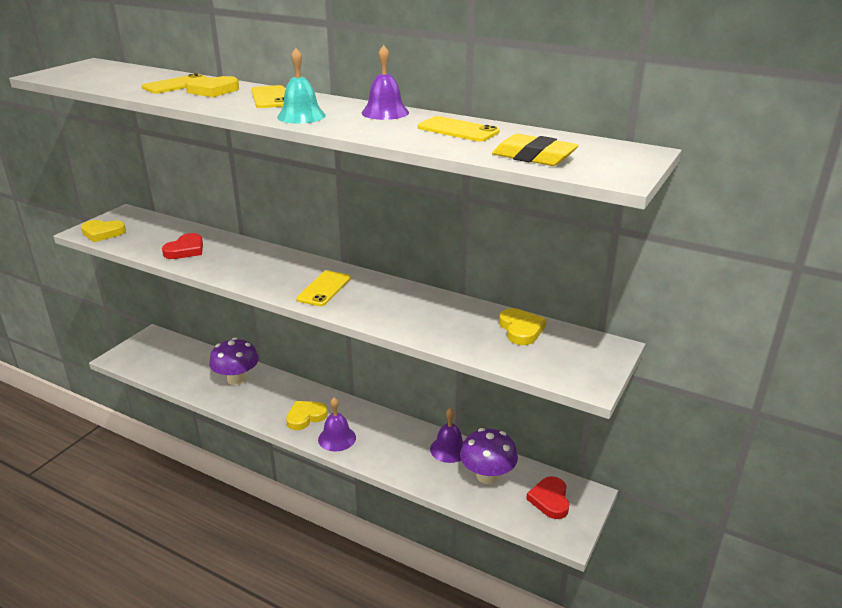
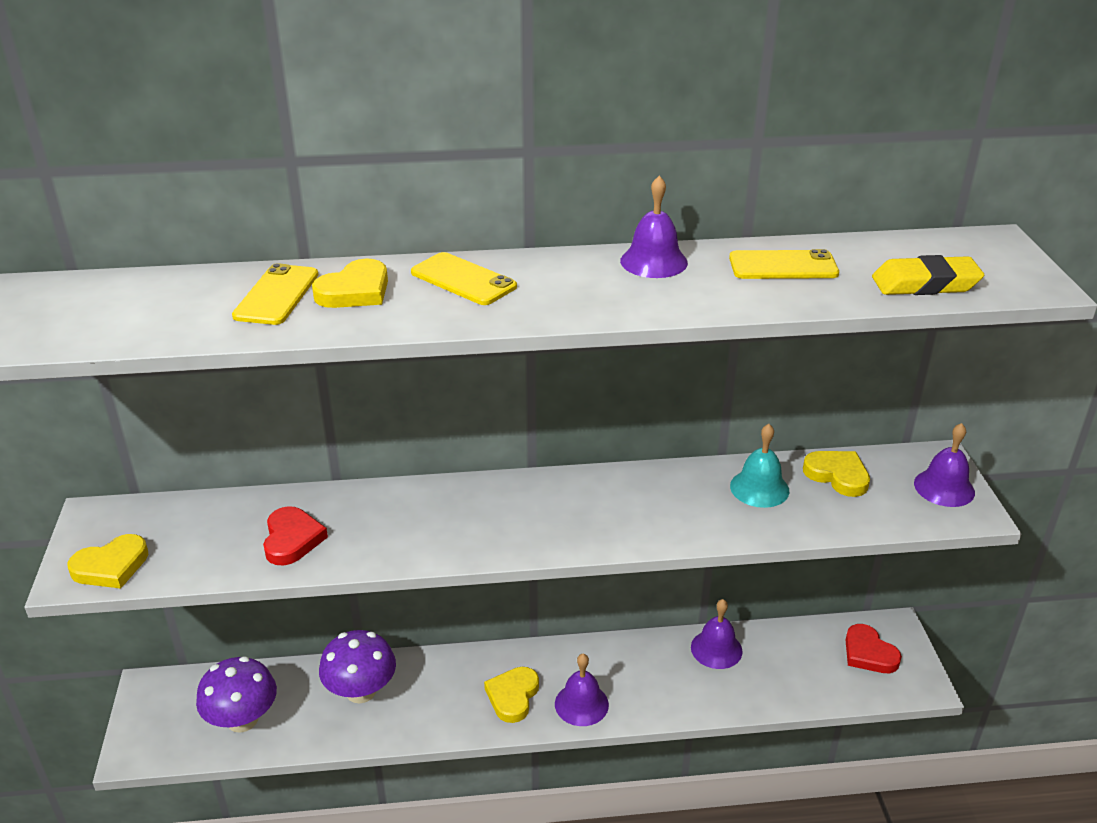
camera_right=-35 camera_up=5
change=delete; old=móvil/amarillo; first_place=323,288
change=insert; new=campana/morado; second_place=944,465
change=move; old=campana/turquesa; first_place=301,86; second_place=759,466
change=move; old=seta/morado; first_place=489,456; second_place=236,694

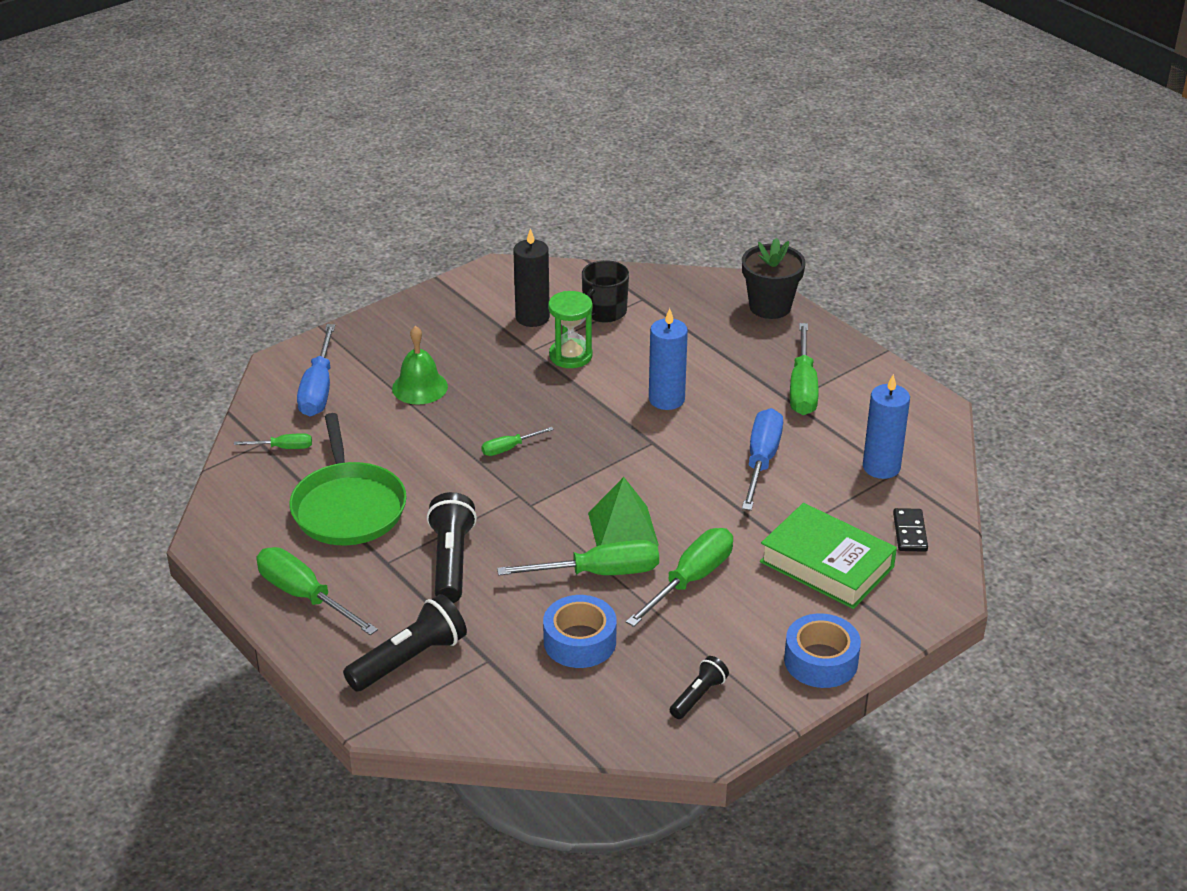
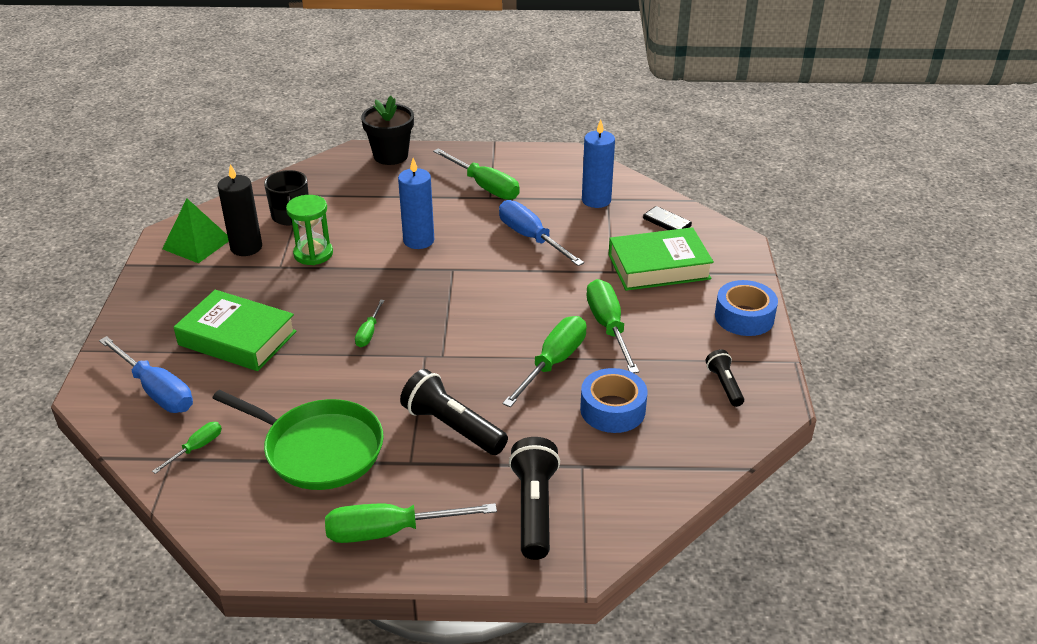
camera_right=-50 camera_up=0
change=move; old=pirámide/verde; first_place=623,511; second_place=195,231
change=replace; old=campana/verde; new=libro/verde; first_place=420,365; second_place=235,330

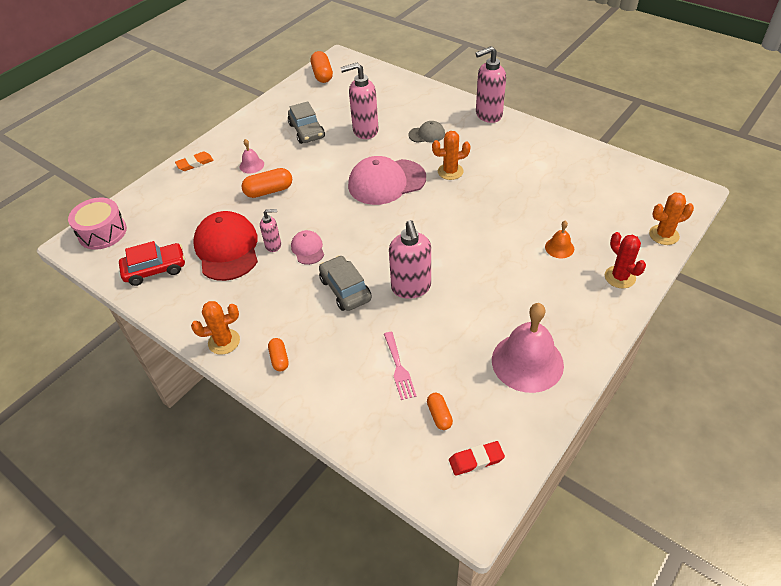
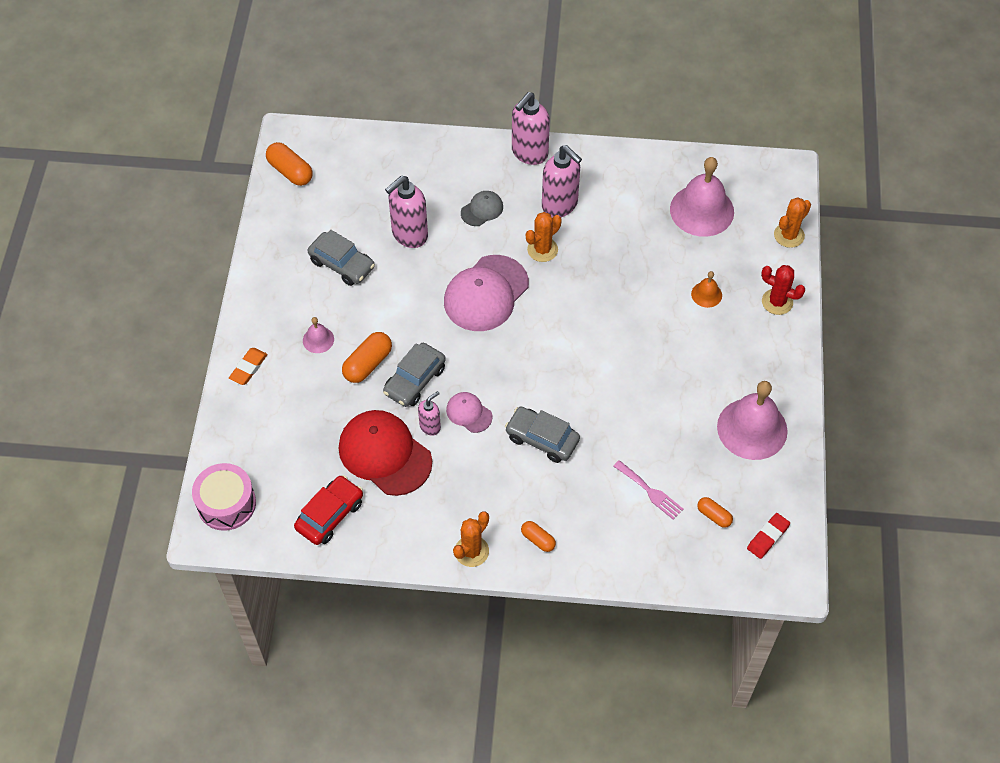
camera_right=-35 camera_up=10
change=insert; new=coche/gris; second_place=414,375
change=insert; new=campana/rosa; second_place=702,197
change=move; old=dispensador de jabón/rosa; first_place=410,259; second_place=562,181

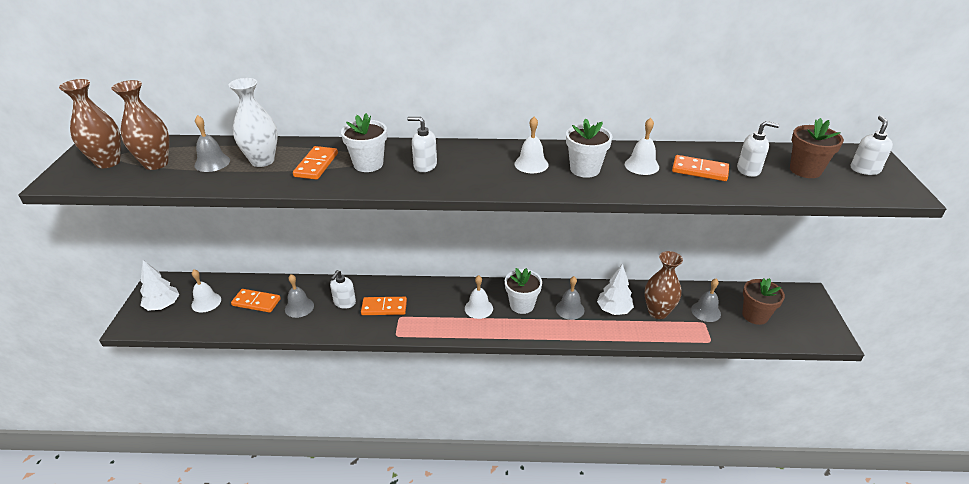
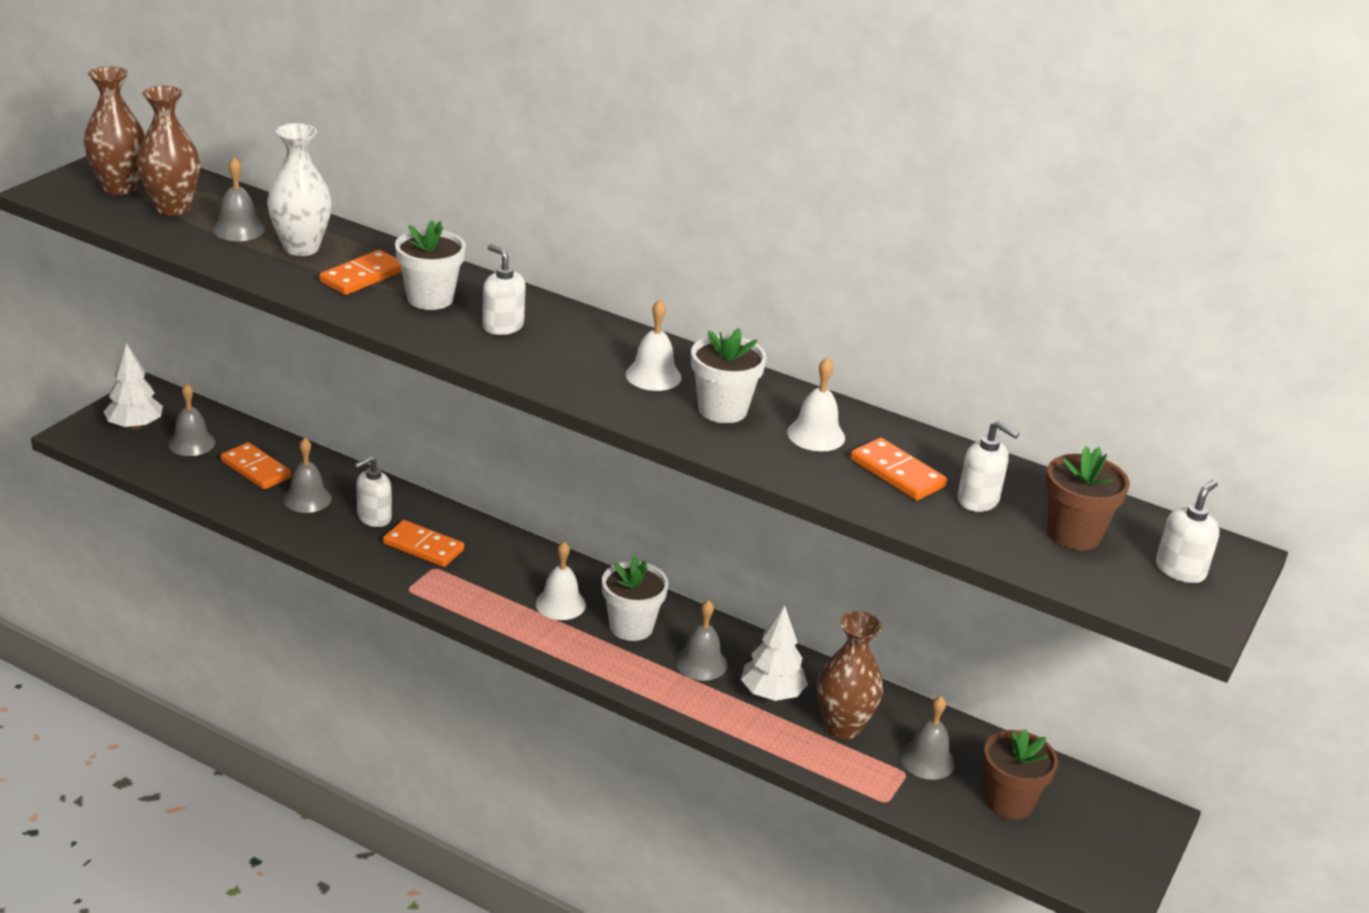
camera_right=25 camera_up=-5
change=recolor; old=campana/blanco; new=campana/gris; first_place=206,290; second_place=191,419

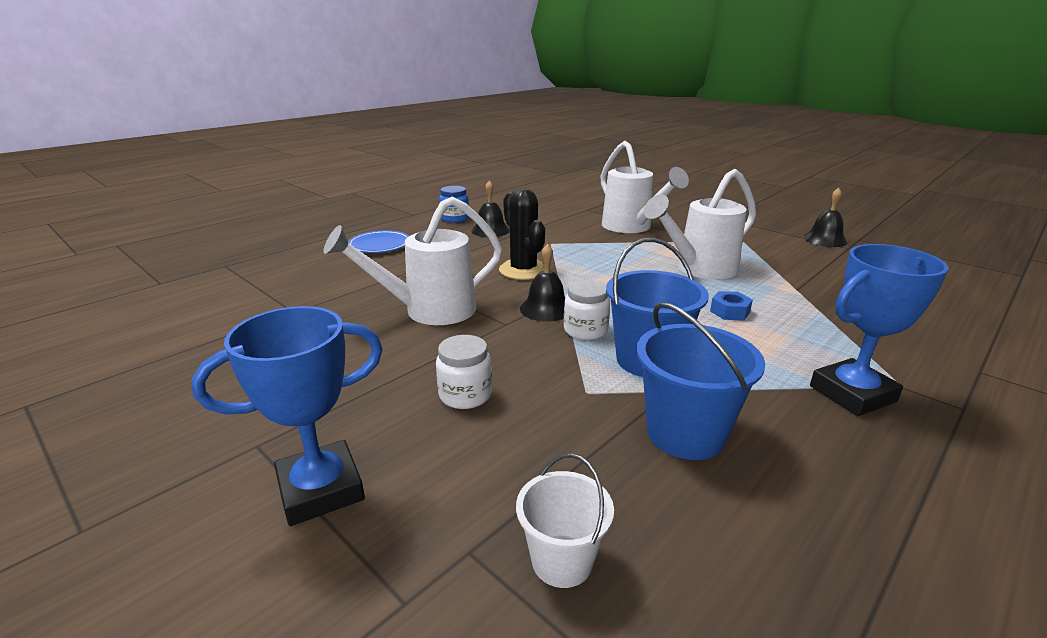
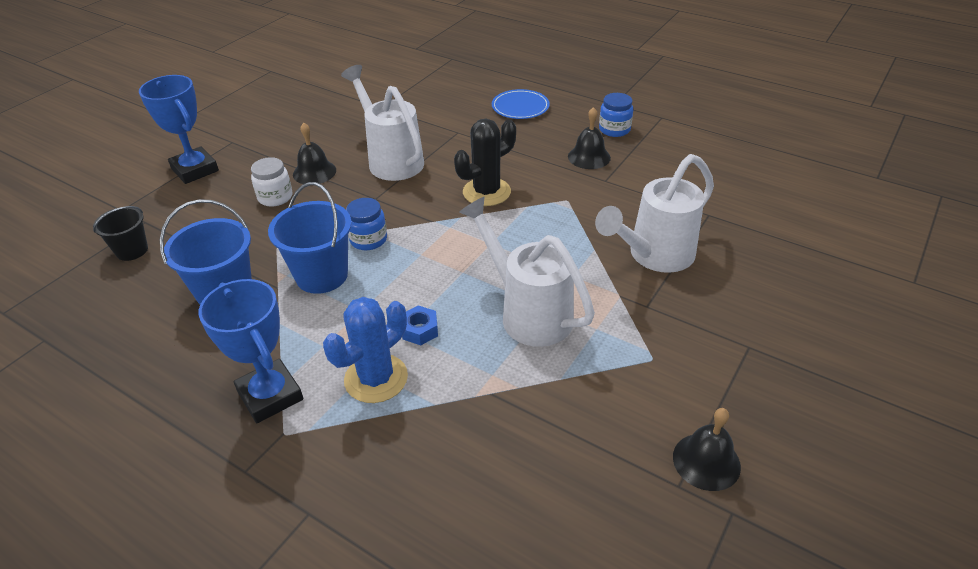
camera_right=80 camera_up=15
change=insert; new=cactus/azul; second_place=365,350
change=move; old=campana/negro; first_place=542,283; second_place=314,153
change=recolor; old=balde/blanco; new=balde/negro; first_place=565,520; second_place=120,233
change=recolor; old=tarro/blanco; new=tarro/azul; first_place=587,310; second_place=366,224

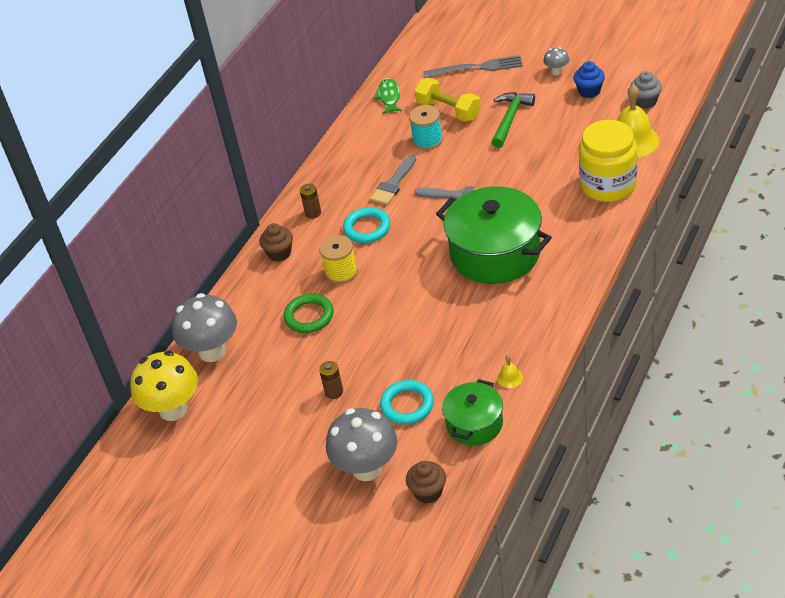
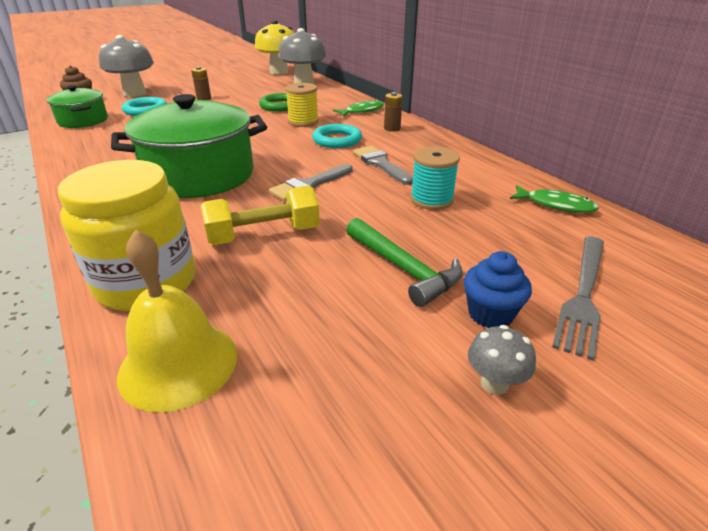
camera_right=115 camera_up=-10
change=delete; old=campana/amarillo; first_place=510,371
change=delete; old=magdalena/gris; first_place=646,90
change=move; old=mancuerna/amarillo; first_place=448,100; second_place=260,215
change=move; old=magdalena/azul; first_place=589,79; second_place=498,289
change=replace; old=magdalena/marrón; new=pez/verde; first_place=276,242; second_place=358,108

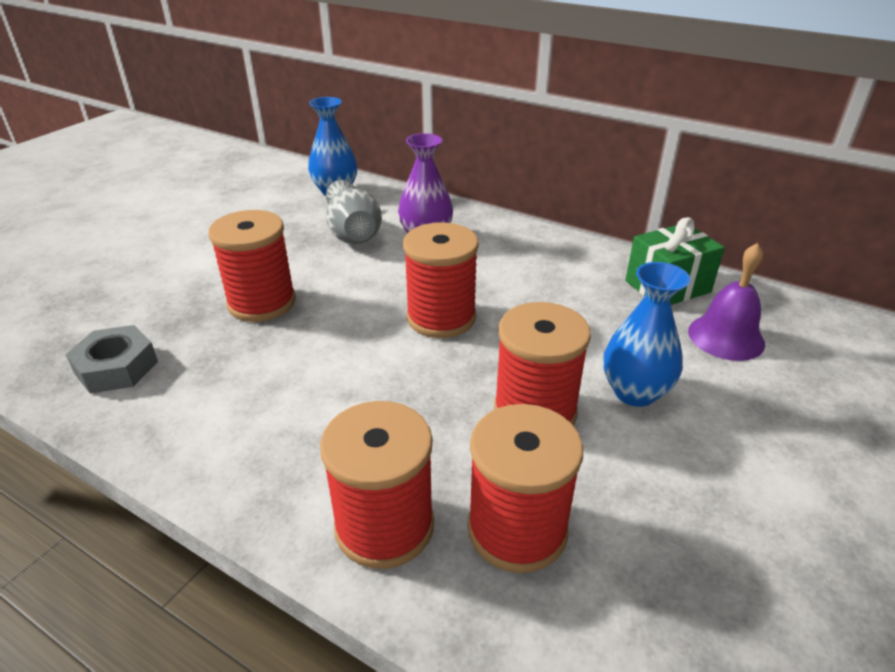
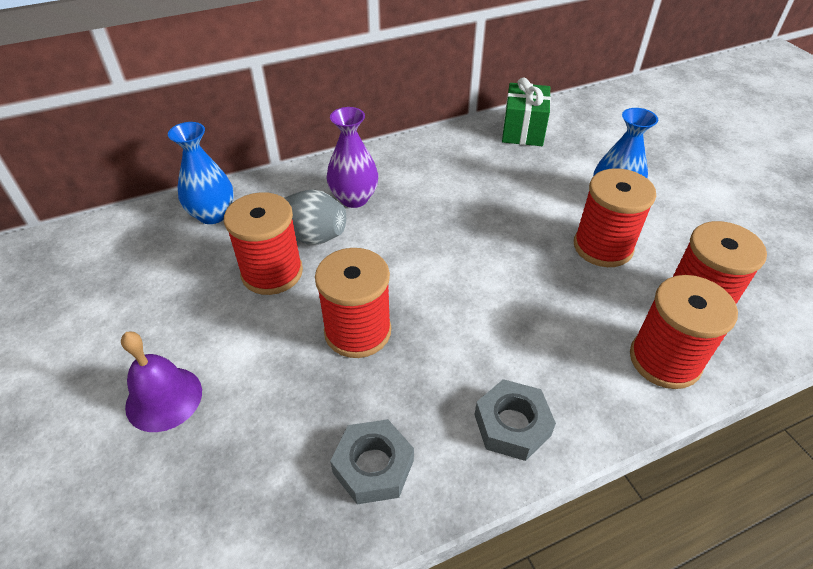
camera_right=-55 camera_up=10
change=insert; new=tuerca/gris; second_place=515,420
change=move; old=carrete/rojo; first_place=441,280; second_place=263,243
change=move; old=campana/morado; first_place=726,302; second_place=161,381

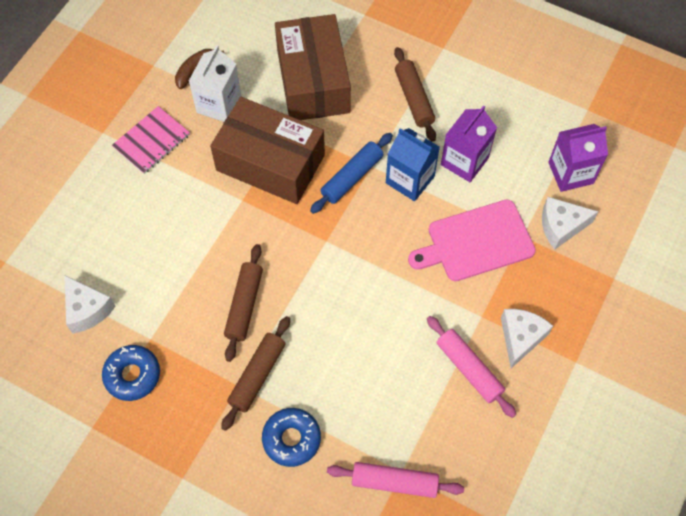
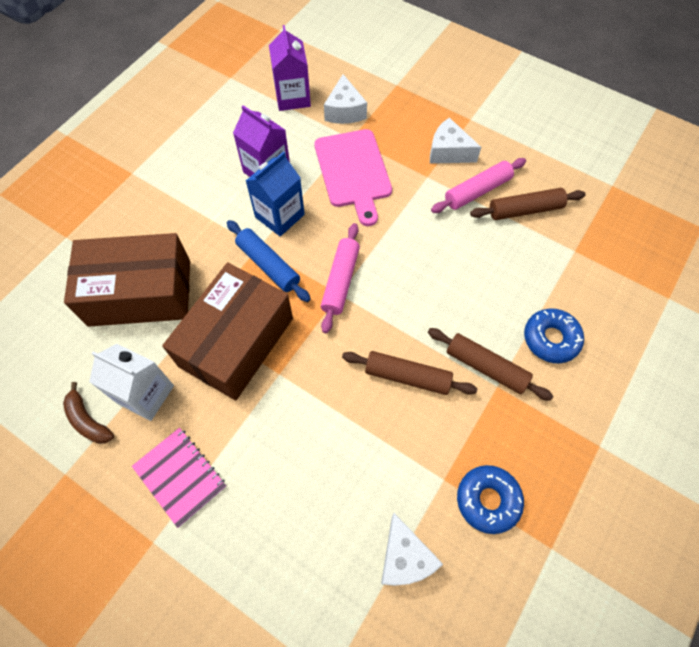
camera_right=-85 camera_up=0
change=move; old=rodillo/rosa; first_place=395,480; second_place=340,278
change=move; old=rodillo/marrón; first_place=415,94; second_place=528,204
change=rotate; old=queso/blanco; first_place=90,304; second_place=412,549; degrees=105

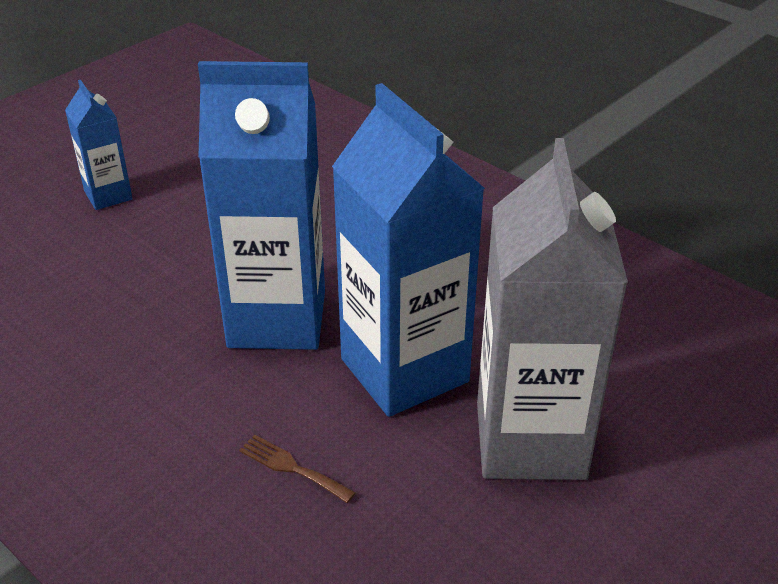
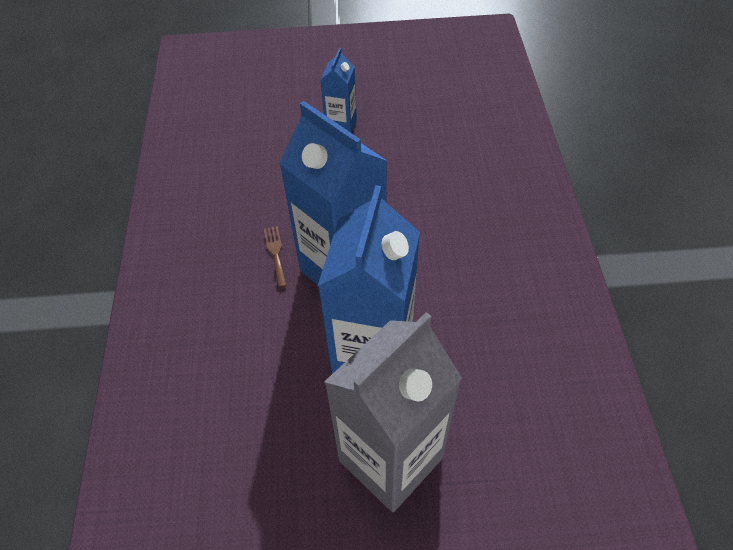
camera_right=45 camera_up=15
change=move; old=tenedor/marrón; first_place=297,469; second_place=275,257

